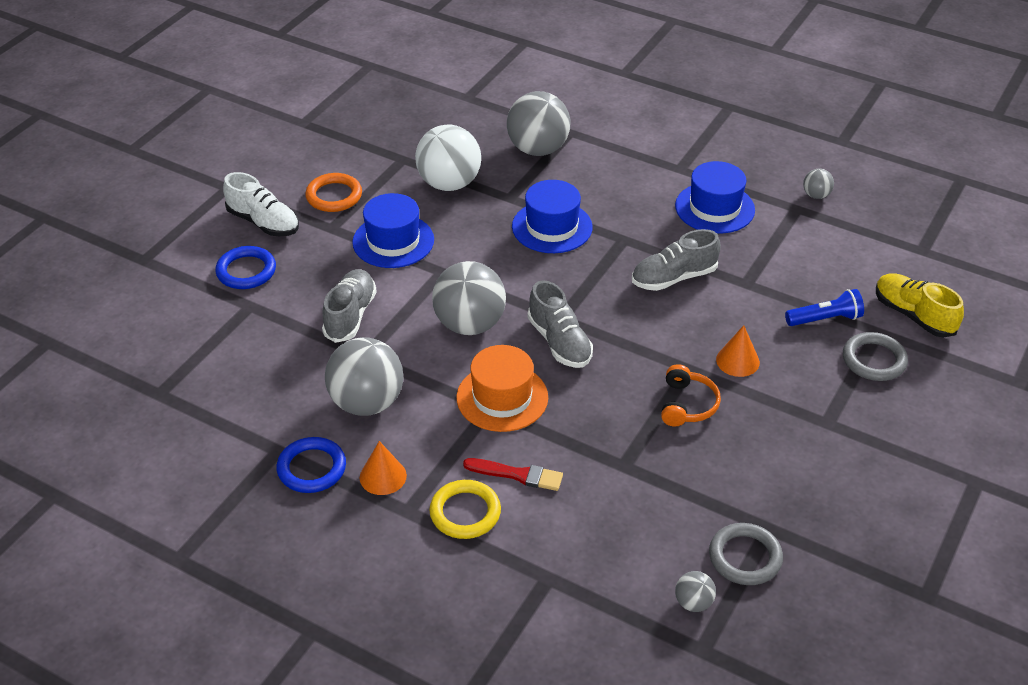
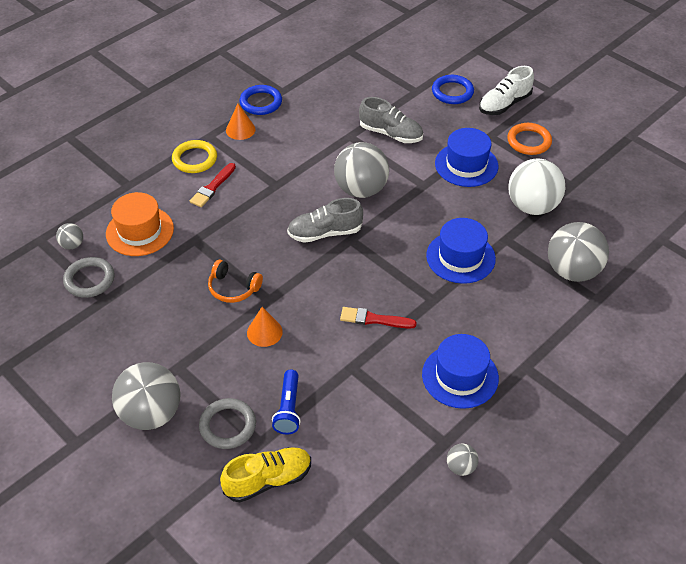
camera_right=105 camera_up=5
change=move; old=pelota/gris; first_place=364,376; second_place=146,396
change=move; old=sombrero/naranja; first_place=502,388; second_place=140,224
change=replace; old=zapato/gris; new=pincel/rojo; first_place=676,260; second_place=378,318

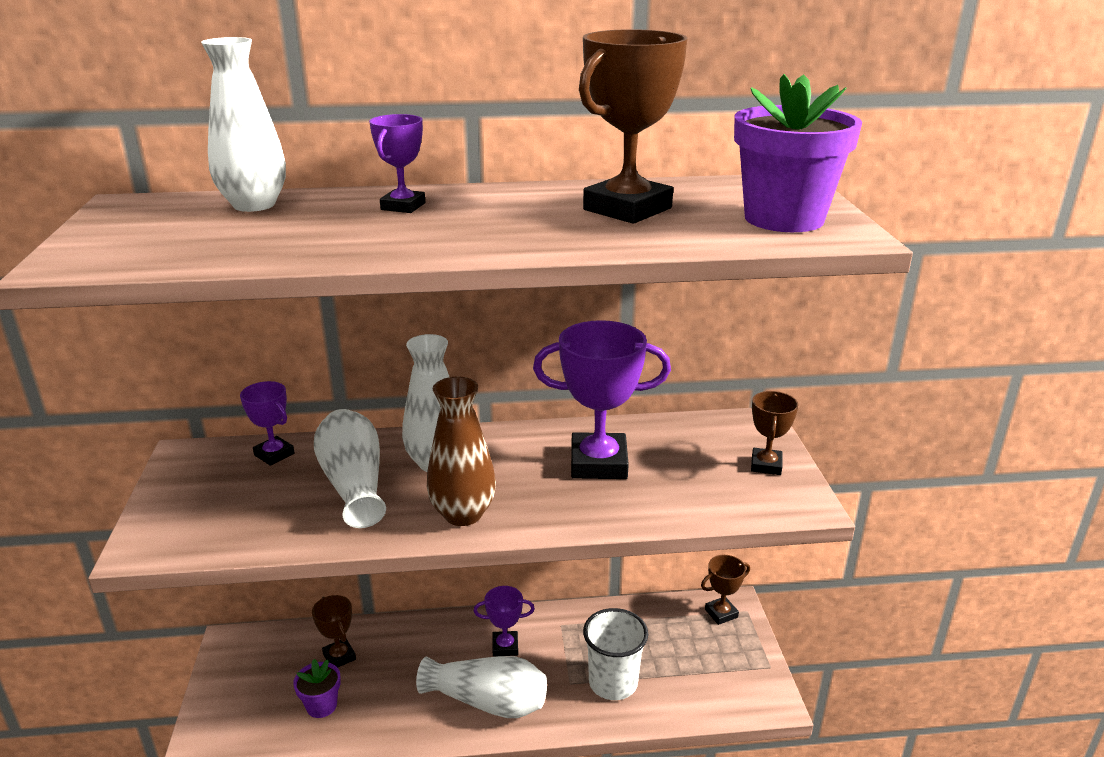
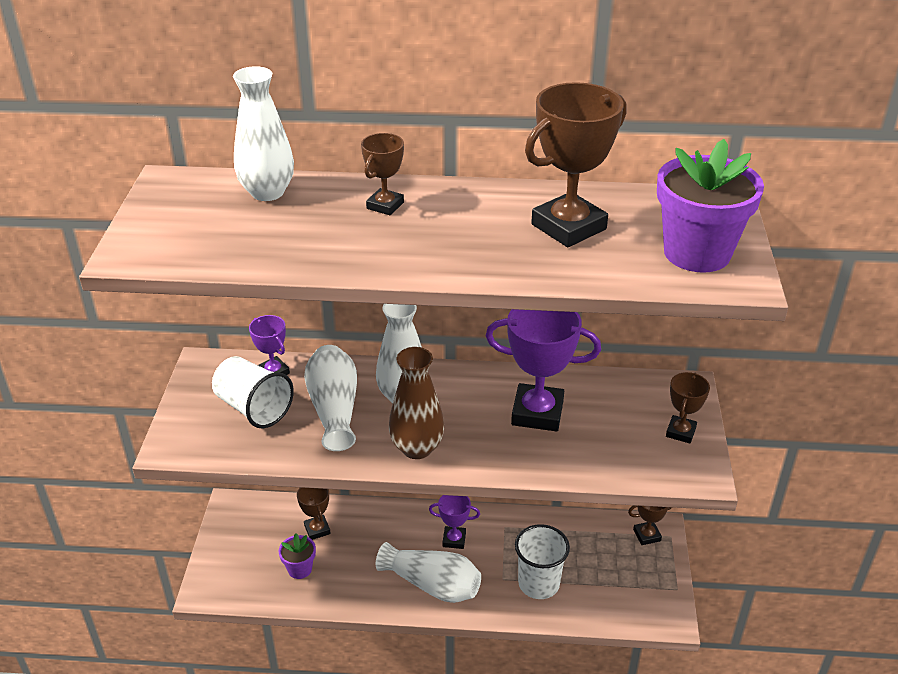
camera_right=10 camera_up=10
change=insert; new=vaso/blanco; second_place=253,392
change=recolor; old=trofeo/morado; new=trofeo/marrón; first_place=397,163; second_place=382,174

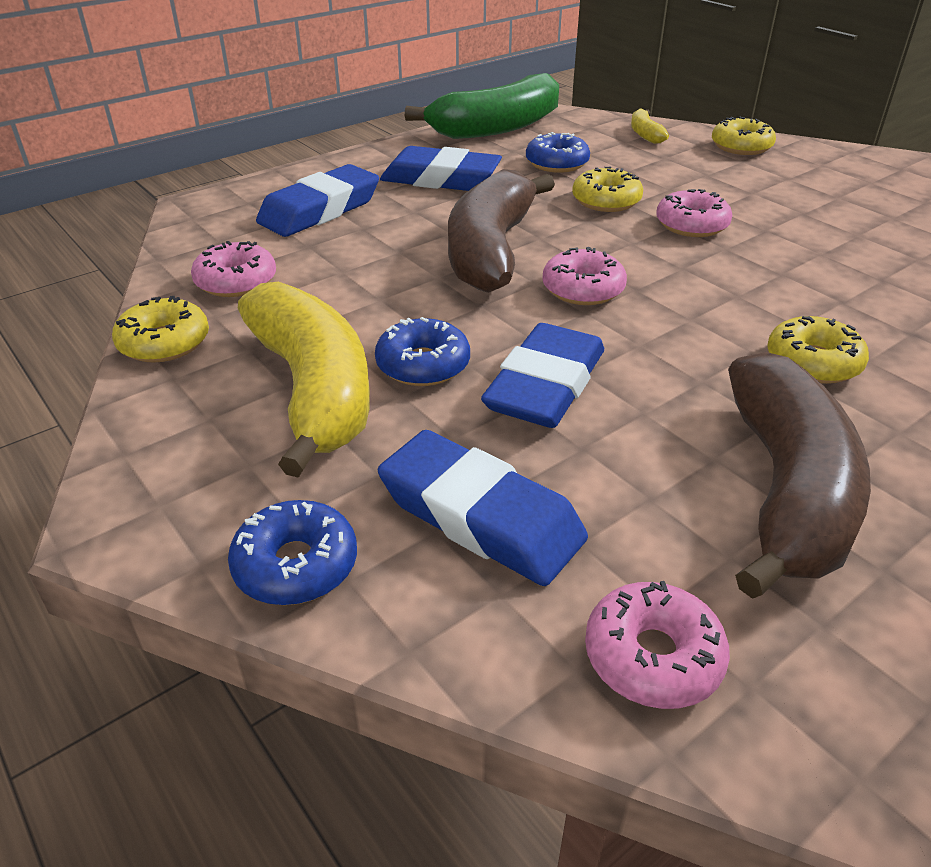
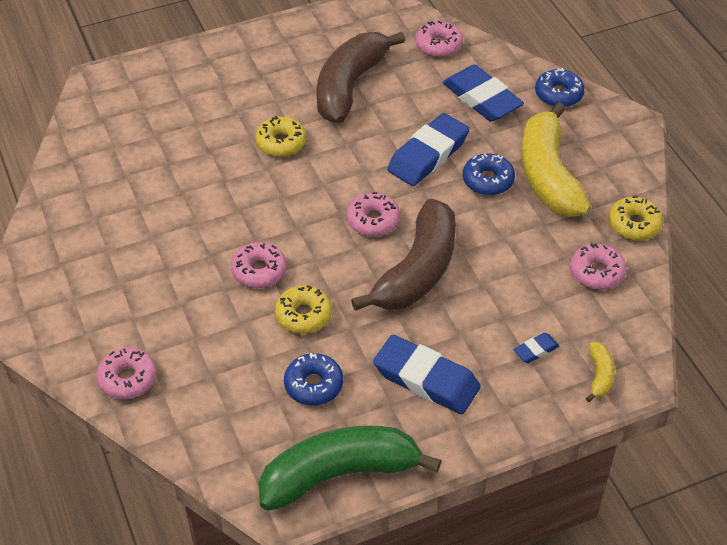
camera_right=-165 camera_up=10
change=move; old=plátano/amarillo; first_place=650,126; second_place=600,372
change=recolor; old=rosquilla/amarillo; new=rosquilla/rosa; first_place=744,136; second_place=126,373
change=resize; old=goma de borrar/azul; first_place=317,200; second_place=536,348; factor=0.45

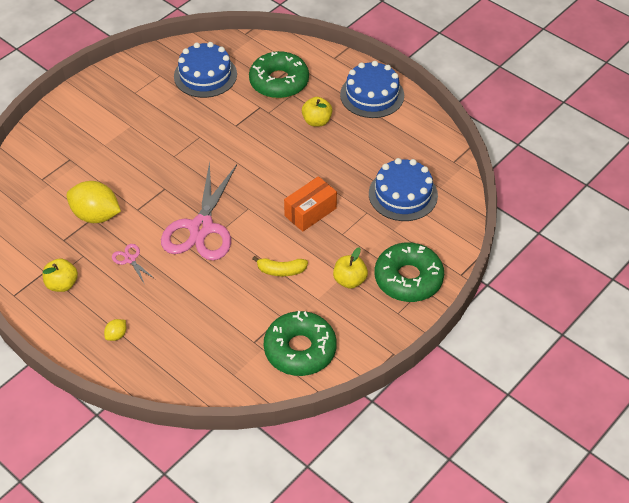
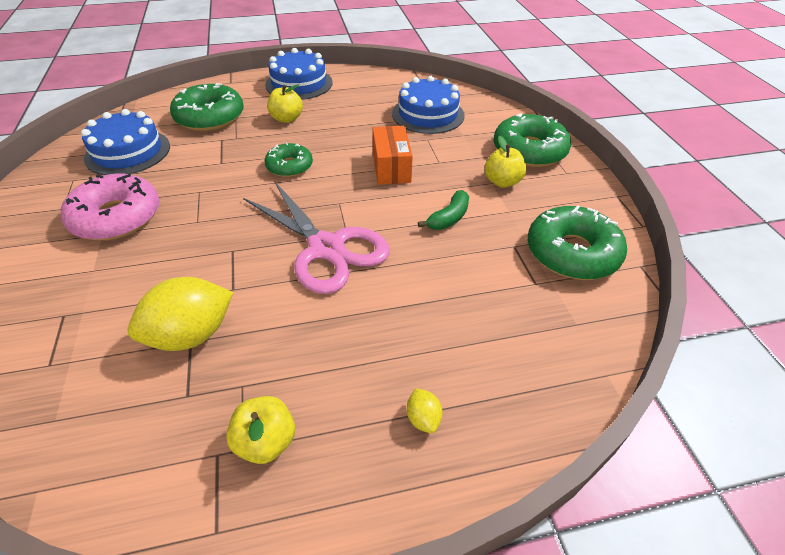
camera_right=-55 camera_up=-5
change=delete; old=tijeras/rosa; first_place=133,264
change=insert; new=rosquilla/rosa; second_place=110,207
change=insert; new=rosquilla/verde; second_place=288,160
change=recolor; old=plátano/amarillo; new=plátano/verde; first_place=280,266; second_place=443,210

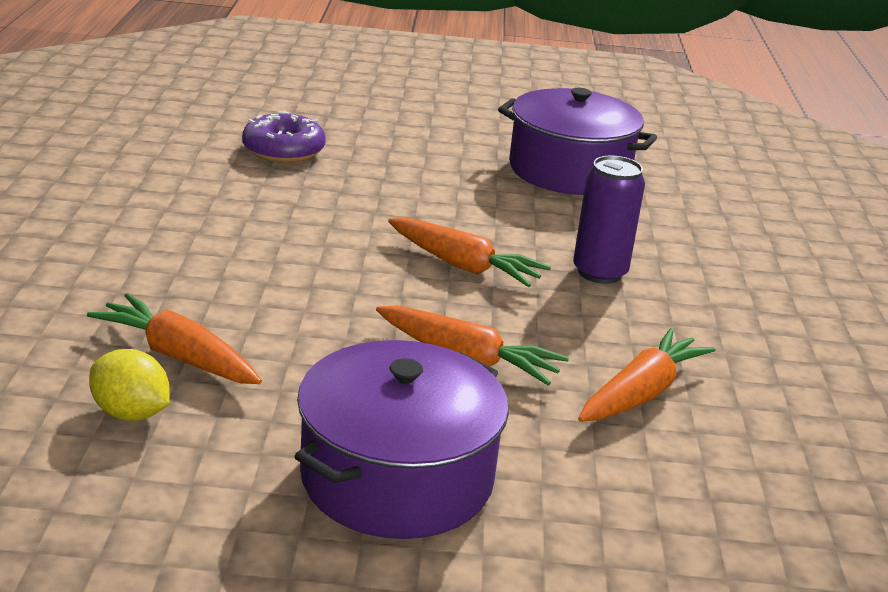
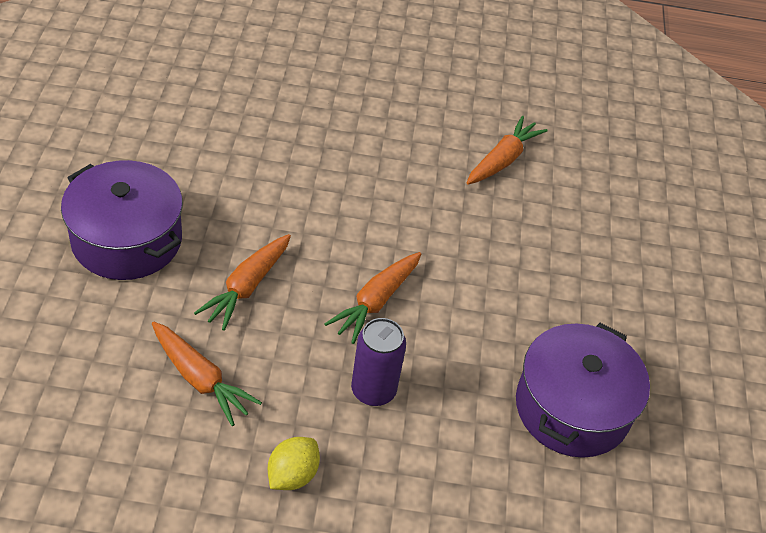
camera_right=90 camera_up=20
change=delete; old=rosquilla/morado; first_place=284,137
change=move; old=zanahoria/naranja; first_place=174,338; second_place=506,150
change=move; old=limón/amarillo; first_place=129,385; second_place=294,463

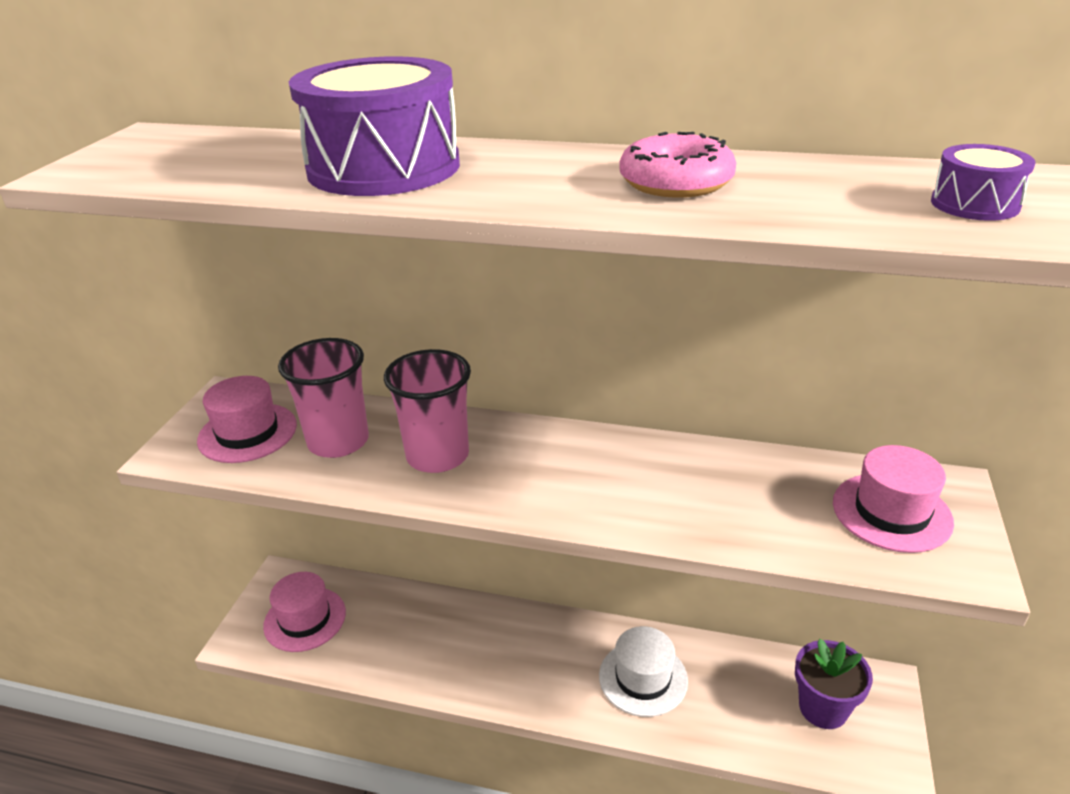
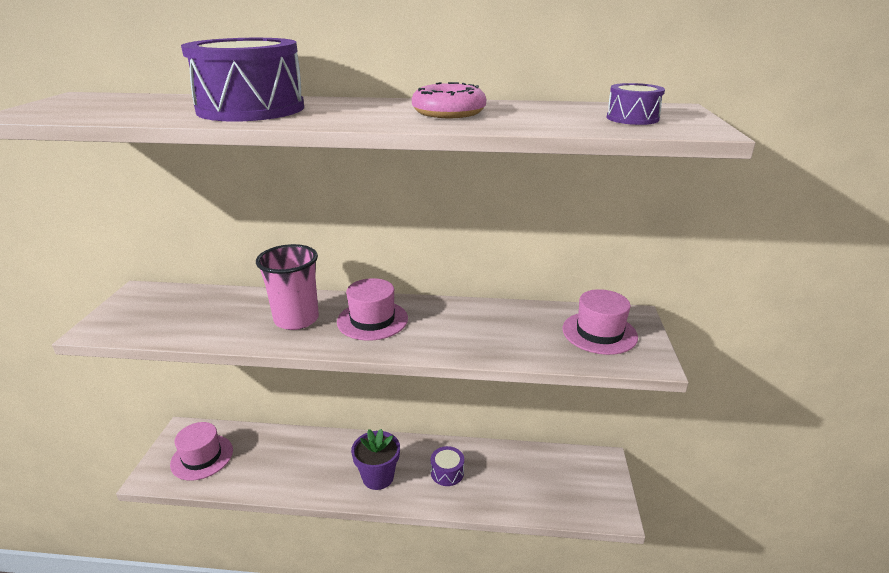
camera_right=-10 camera_up=-5
change=delete; old=vaso/rosa; first_place=323,398
change=move; old=sombrero/rosa; first_place=247,419; second_place=372,309
change=move; old=maceta/morado; first_place=834,684; second_place=375,459
change=replace; old=sombrero/blanco; new=tambor/morado; first_place=643,671; second_place=447,466

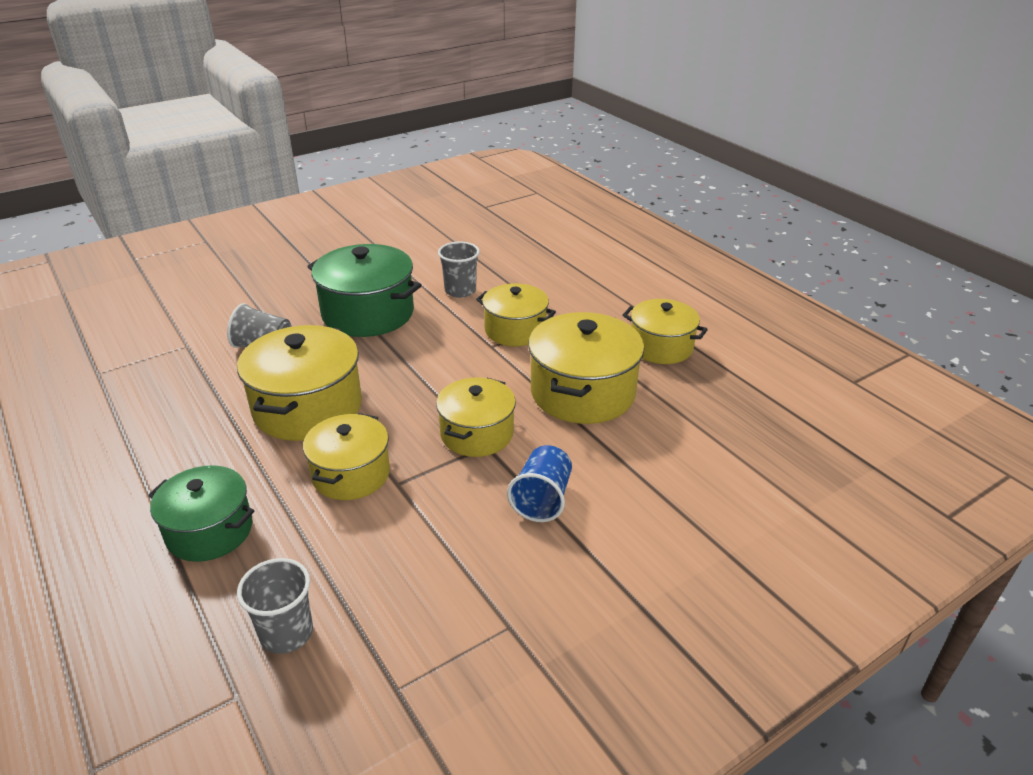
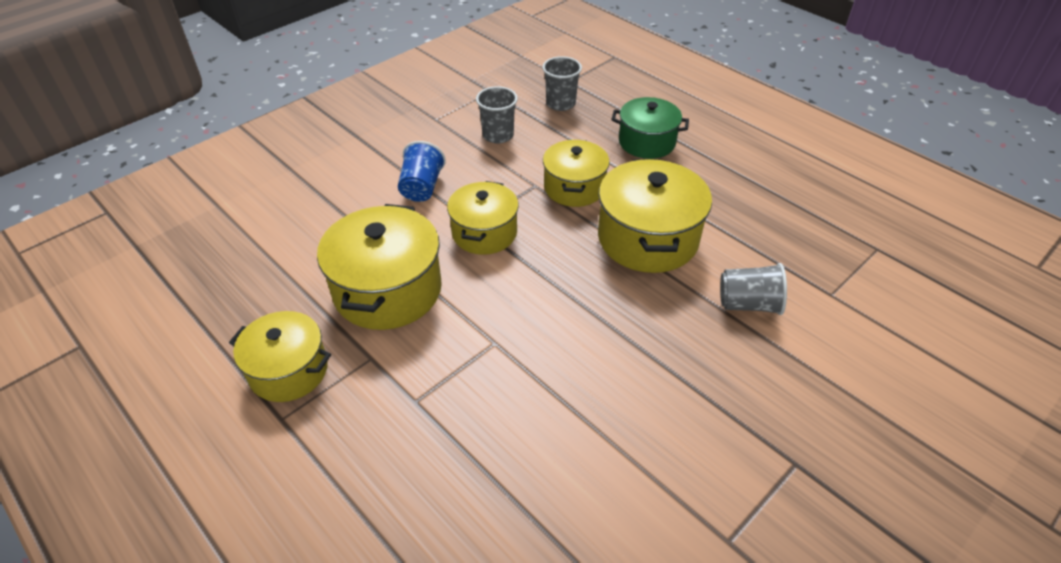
camera_right=170 camera_up=10
change=delete; old=olla/verde; first_place=364,290
change=delete; old=olla/amarillo; first_place=516,314
change=move; old=vaso/gris; first_place=459,270; second_place=497,115

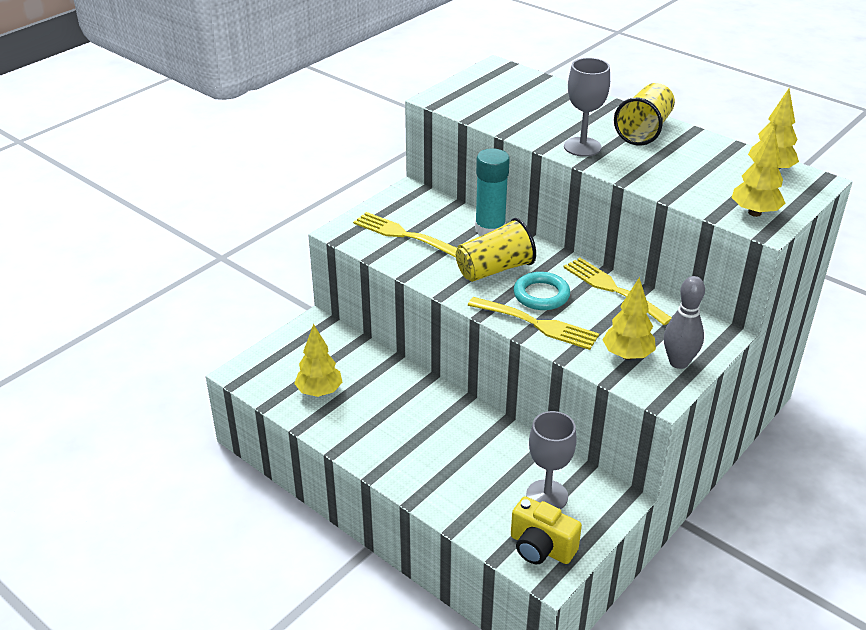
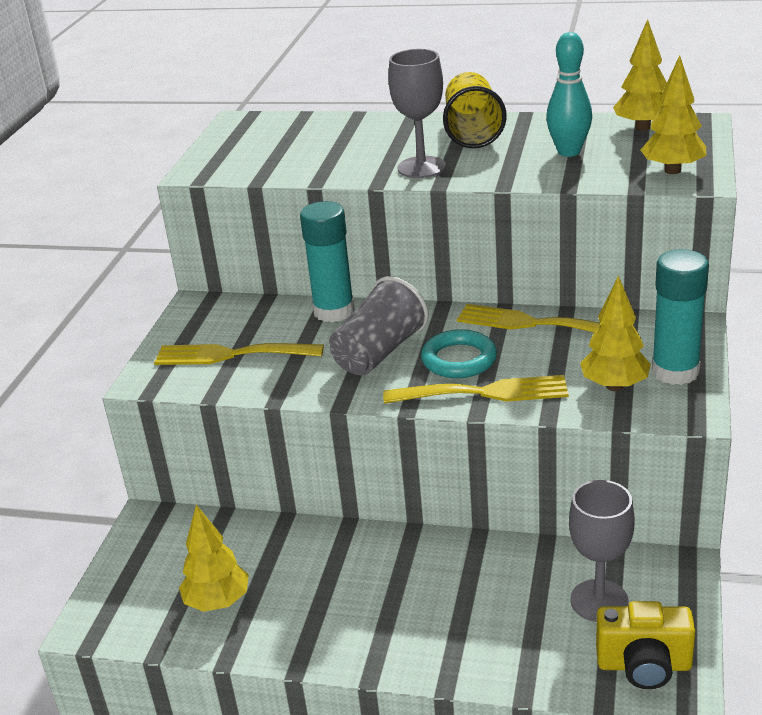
camera_right=-25 camera_up=-5
change=insert; new=bolo/turquesa; second_place=569,94
change=replace; old=bolo/gris; new=barra de pegamento/turquesa; first_place=684,322; second_place=680,317
change=recolor; old=vaso/amarillo; new=vaso/gris; first_place=496,250; second_place=379,326

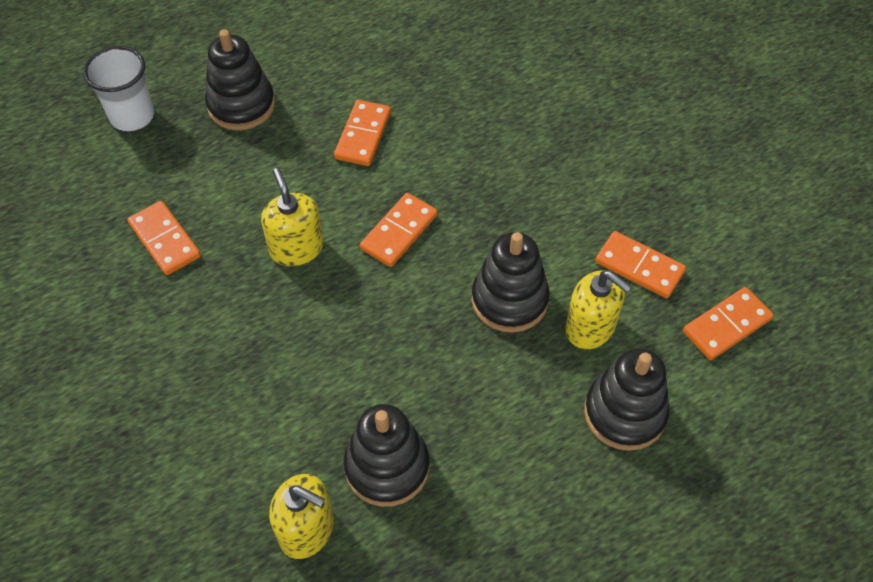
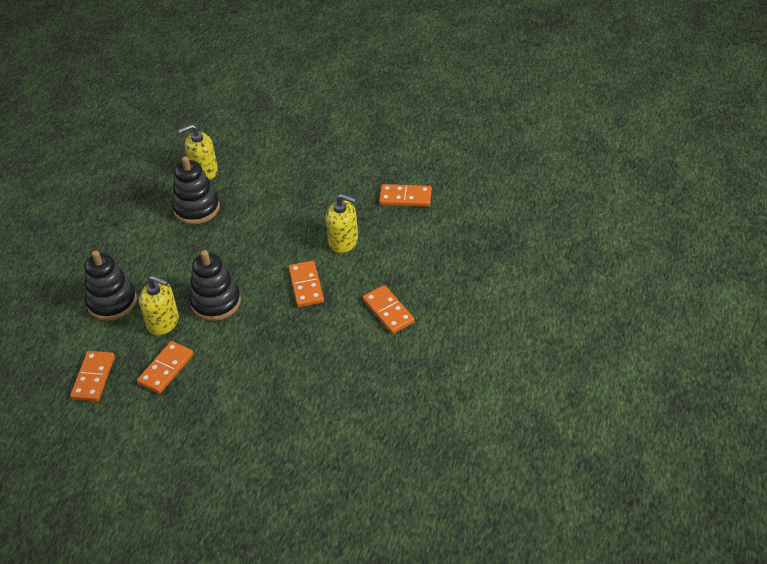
camera_right=135 camera_up=-10
change=delete; old=vaso/blanco; first_place=118,88
change=delete; old=juguete apilable/negro; first_place=240,79
change=rotate; old=dispensador de jabón/amarillo; first_place=598,309; second_place=159,306; degrees=-150
change=rotate; old=ficha de dominó/naranja; first_place=640,264; second_place=165,367; degrees=-45

